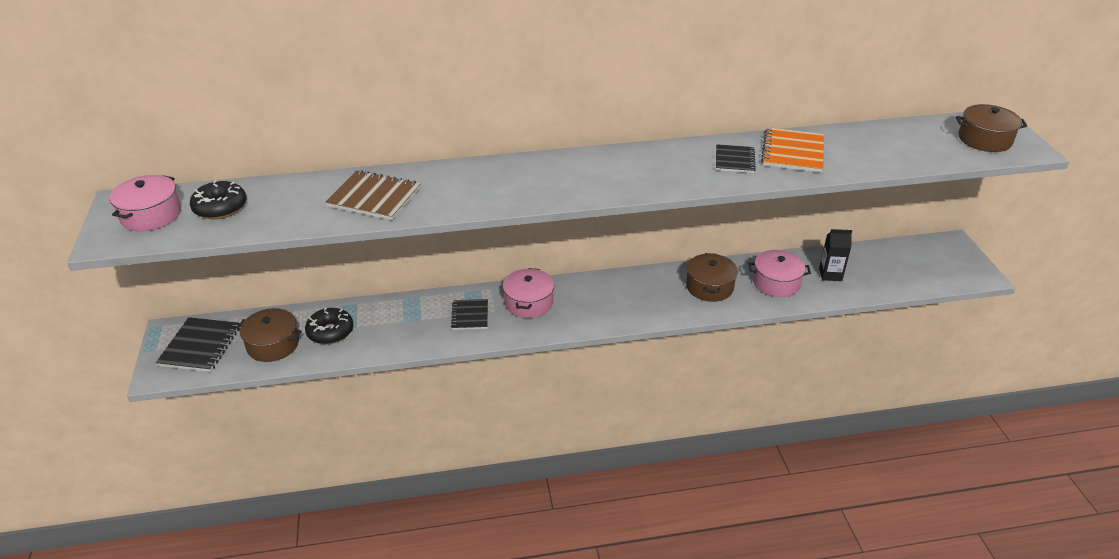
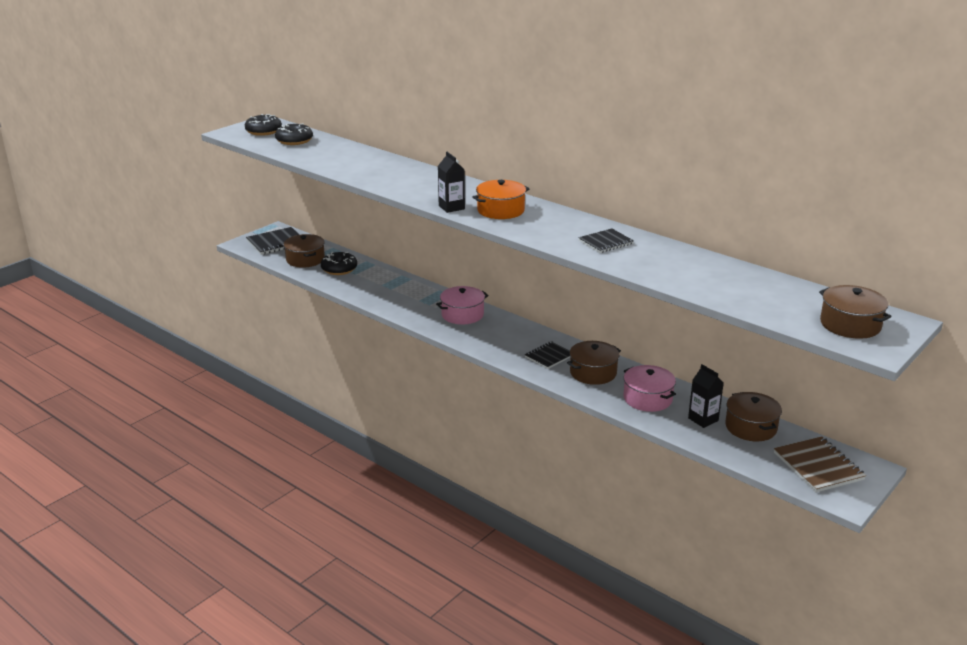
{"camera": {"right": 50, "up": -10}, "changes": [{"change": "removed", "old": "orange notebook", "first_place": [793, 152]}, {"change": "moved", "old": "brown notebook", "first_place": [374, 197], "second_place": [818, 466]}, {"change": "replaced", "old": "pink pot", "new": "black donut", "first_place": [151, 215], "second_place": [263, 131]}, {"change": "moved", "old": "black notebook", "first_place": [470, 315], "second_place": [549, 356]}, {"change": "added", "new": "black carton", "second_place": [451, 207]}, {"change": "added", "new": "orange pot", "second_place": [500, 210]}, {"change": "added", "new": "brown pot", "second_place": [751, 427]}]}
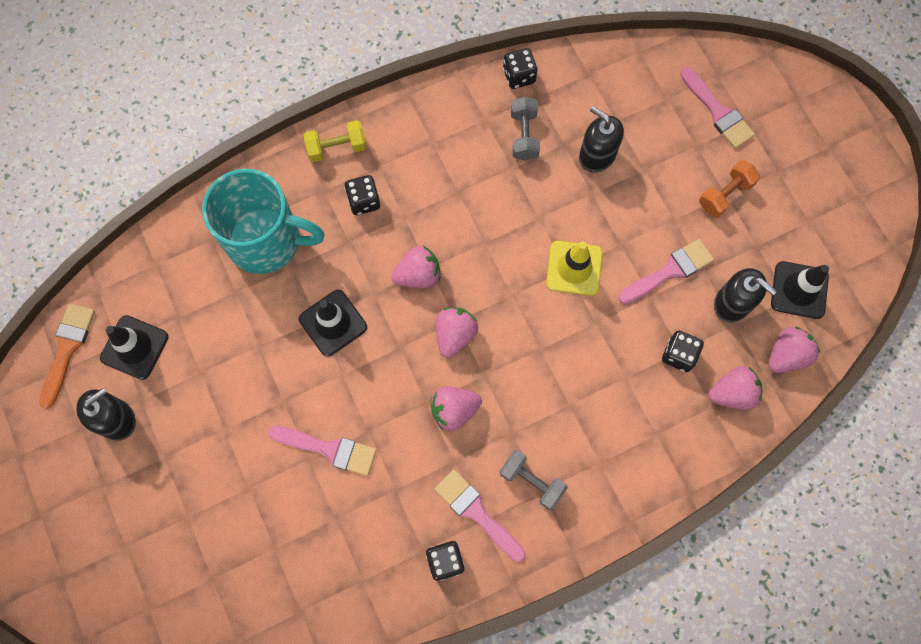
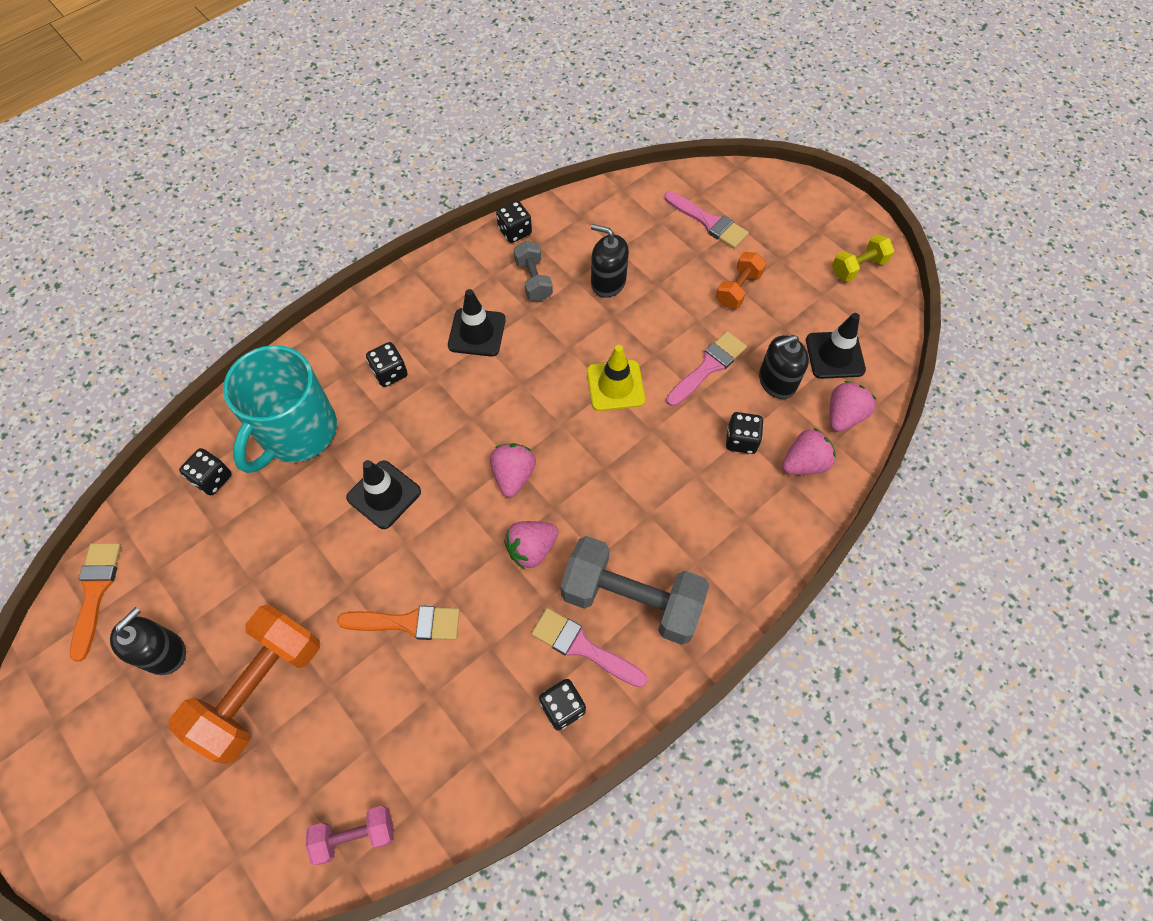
{"camera": {"right": -15, "up": -10}, "changes": [{"change": "moved", "old": "yellow dumbbell", "first_place": [337, 148], "second_place": [858, 267]}, {"change": "turned", "old": "turquoise mug", "first_place": [266, 241], "second_place": [297, 432], "degrees": 120}, {"change": "removed", "old": "pink strawberry", "first_place": [418, 275]}, {"change": "turned", "old": "black soap dispenser", "first_place": [732, 303], "second_place": [777, 381], "degrees": 135}, {"change": "moved", "old": "black traffic cone", "first_place": [134, 347], "second_place": [477, 332]}, {"change": "recoloured", "old": "pink brush", "new": "orange brush", "first_place": [329, 449], "second_place": [408, 623]}, {"change": "resized", "old": "grey dumbbell", "first_place": [531, 481], "second_place": [631, 599], "factor": 1.93}, {"change": "added", "new": "black dice", "second_place": [212, 478]}, {"change": "added", "new": "orange dumbbell", "second_place": [260, 689]}, {"change": "added", "new": "pink dumbbell", "second_place": [355, 835]}]}
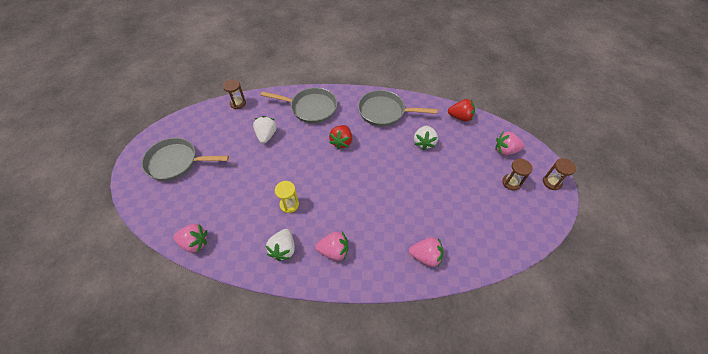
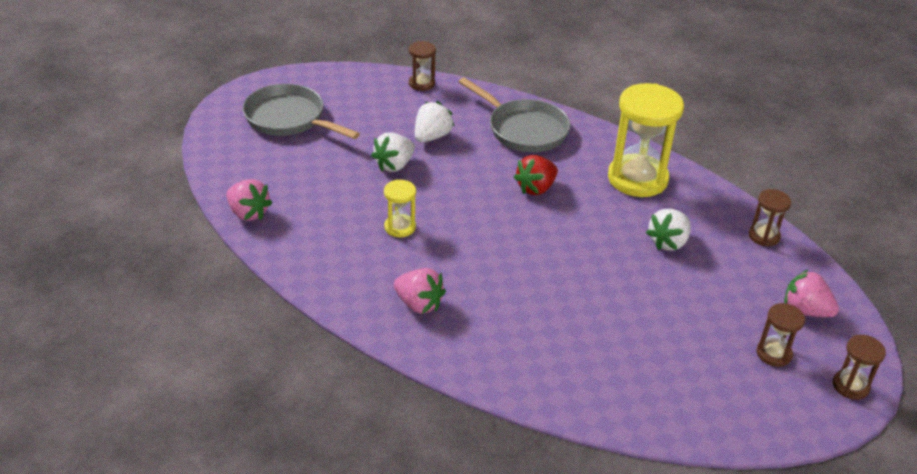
{"camera": {"right": 30, "up": -15}, "changes": [{"change": "replaced", "old": "grey pan", "new": "yellow hourglass", "first_place": [384, 112], "second_place": [637, 179]}, {"change": "replaced", "old": "red strawberry", "new": "brown hourglass", "first_place": [460, 117], "second_place": [764, 236]}, {"change": "moved", "old": "white strawberry", "first_place": [283, 249], "second_place": [394, 165]}, {"change": "removed", "old": "pink strawberry", "first_place": [425, 256]}]}
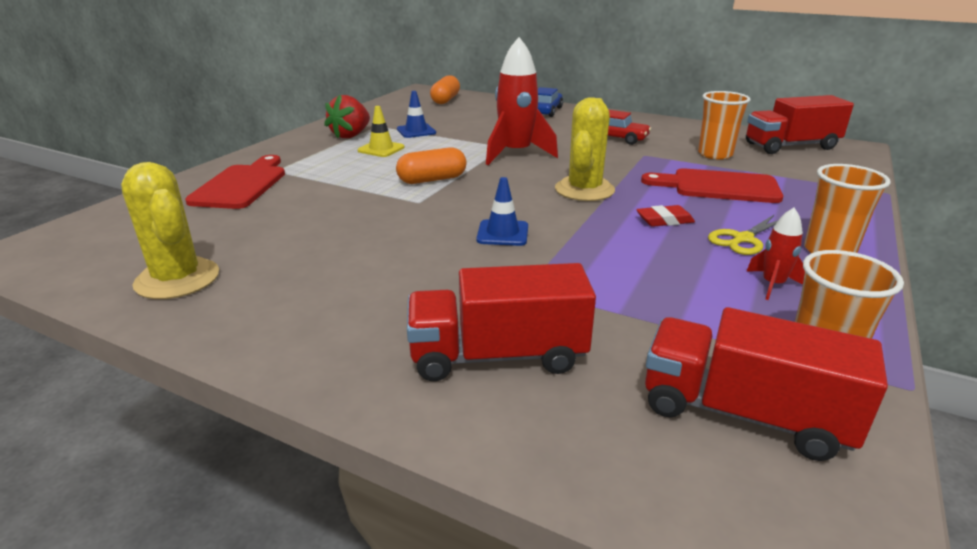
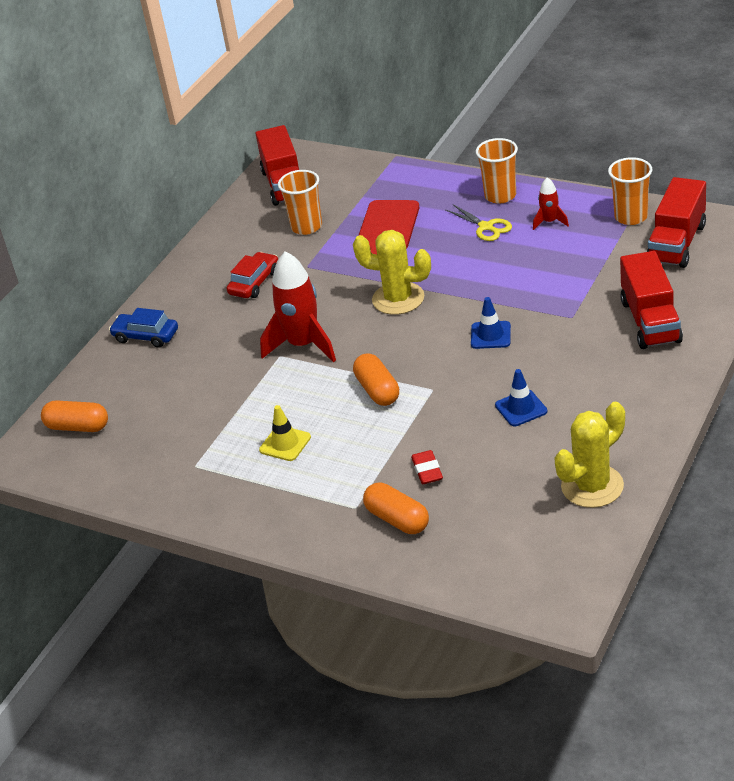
{"camera": {"right": -85, "up": 10}, "changes": [{"change": "moved", "old": "blue traffic cone", "first_place": [416, 131], "second_place": [521, 408]}, {"change": "removed", "old": "red strawberry", "first_place": [351, 135]}, {"change": "replaced", "old": "red cutting board", "new": "orange capsule", "first_place": [242, 185], "second_place": [397, 519]}, {"change": "moved", "old": "red eraser", "first_place": [664, 220], "second_place": [427, 470]}]}
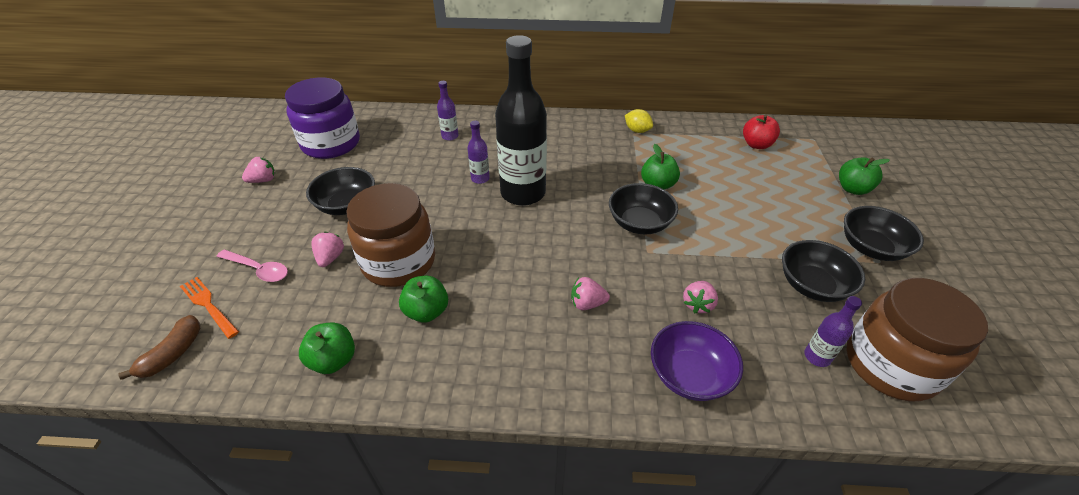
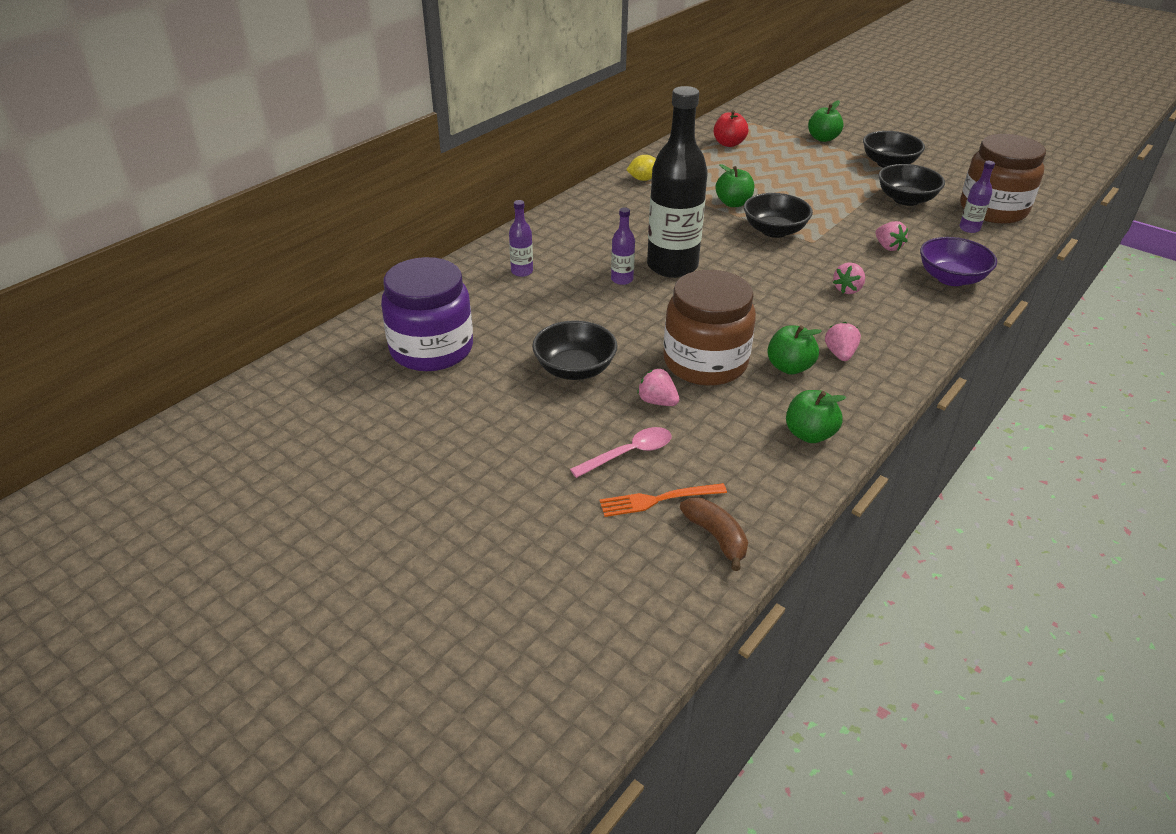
{"camera": {"right": -55, "up": -5}, "changes": [{"change": "moved", "old": "pink strawberry", "first_place": [263, 180], "second_place": [840, 354]}]}
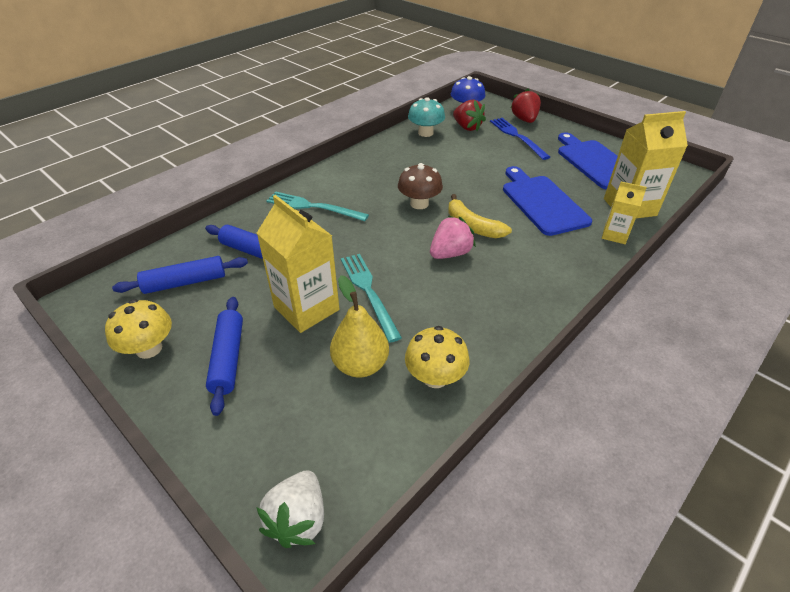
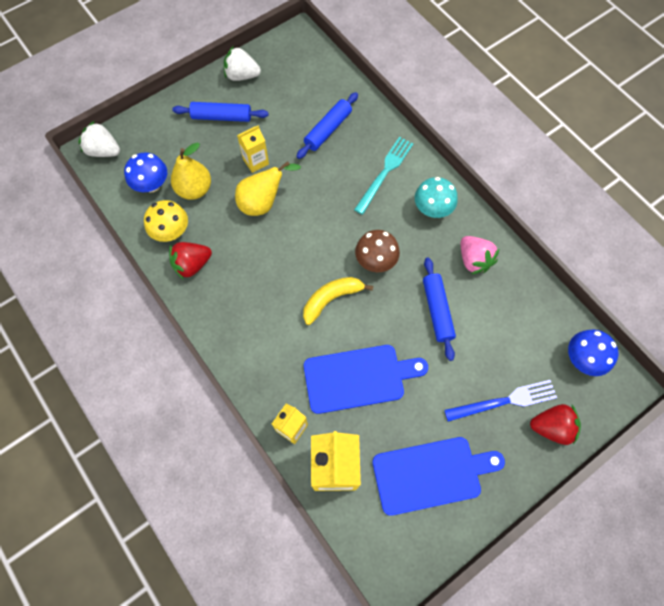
{"camera": {"right": 100, "up": 25}, "changes": [{"change": "moved", "old": "turquoise mushroom", "first_place": [425, 133], "second_place": [432, 209]}, {"change": "moved", "old": "red strawberry", "first_place": [467, 127], "second_place": [192, 265]}, {"change": "resized", "old": "yellow carton", "first_place": [306, 308], "second_place": [256, 161], "factor": 0.56}, {"change": "moved", "old": "pink strawberry", "first_place": [450, 253], "second_place": [473, 260]}, {"change": "replaced", "old": "turquoise fork", "new": "yellow pear", "first_place": [369, 292], "second_place": [263, 203]}, {"change": "moved", "old": "blue rolling pin", "first_place": [185, 282], "second_place": [437, 310]}, {"change": "replaced", "old": "yellow mushroom", "new": "white strawberry", "first_place": [149, 348], "second_place": [242, 76]}, {"change": "added", "new": "blue mushroom", "second_place": [152, 184]}]}
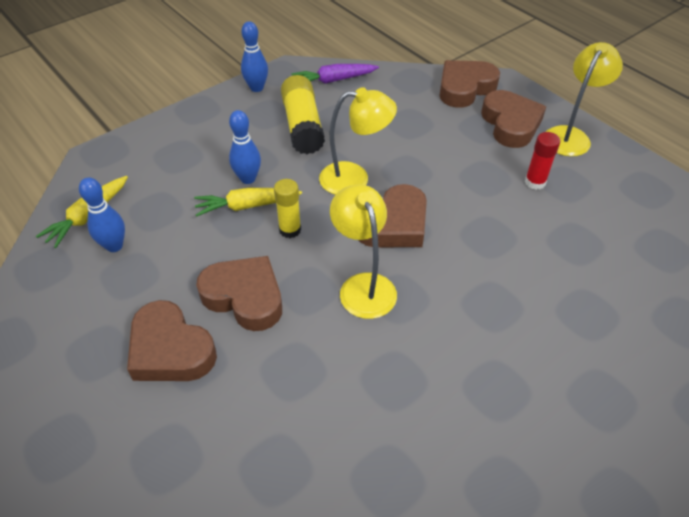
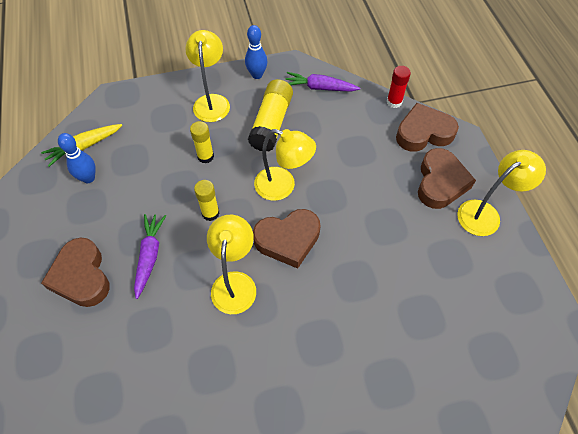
{"camera": {"right": 25, "up": 10}, "changes": [{"change": "replaced", "old": "blue bowling pin", "new": "yellow glue stick", "first_place": [248, 178], "second_place": [205, 156]}, {"change": "moved", "old": "red glue stick", "first_place": [535, 182], "second_place": [394, 102]}, {"change": "removed", "old": "yellow carrot", "first_place": [247, 206]}, {"change": "replaced", "old": "brown heart", "new": "purple carrot", "first_place": [245, 297], "second_place": [149, 256]}, {"change": "added", "new": "yellow lamp", "second_place": [212, 101]}]}
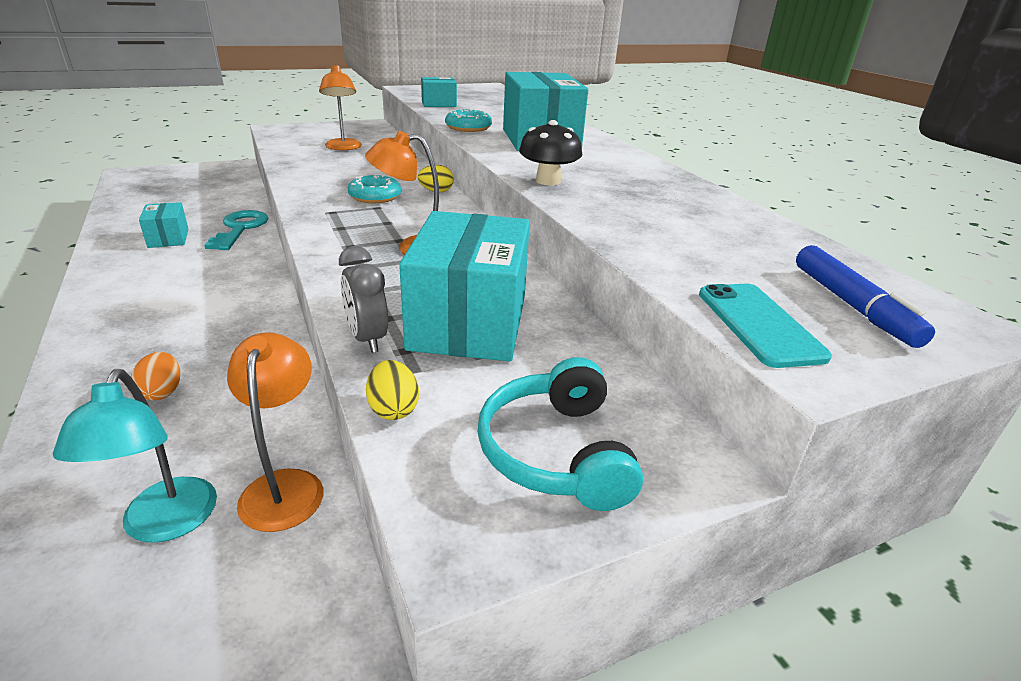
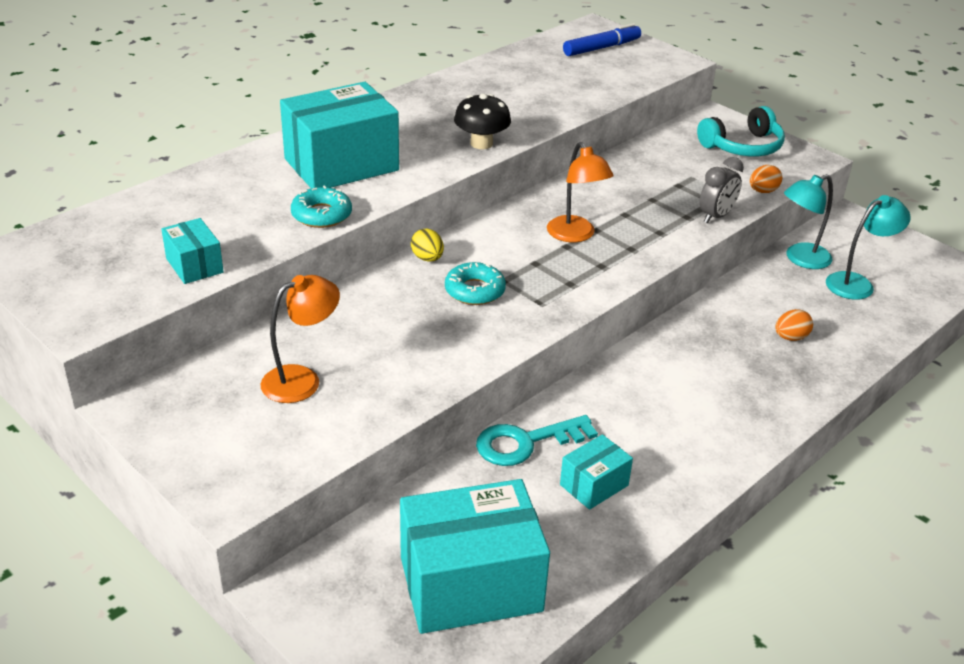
{"camera": {"right": -110, "up": 5}, "changes": [{"change": "moved", "old": "turquoise box", "first_place": [469, 322], "second_place": [470, 584]}, {"change": "removed", "old": "turquoise phone", "first_place": [759, 324]}, {"change": "recoloured", "old": "orange lamp", "new": "turquoise lamp", "first_place": [285, 485], "second_place": [800, 259]}, {"change": "recoloured", "old": "yellow egg", "new": "orange egg", "first_place": [393, 409], "second_place": [763, 191]}]}
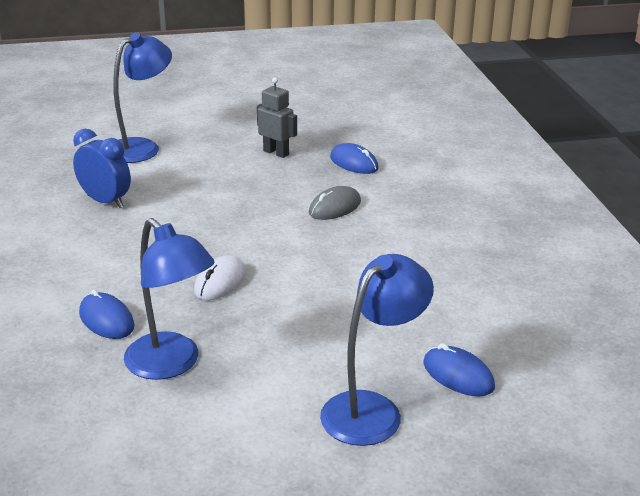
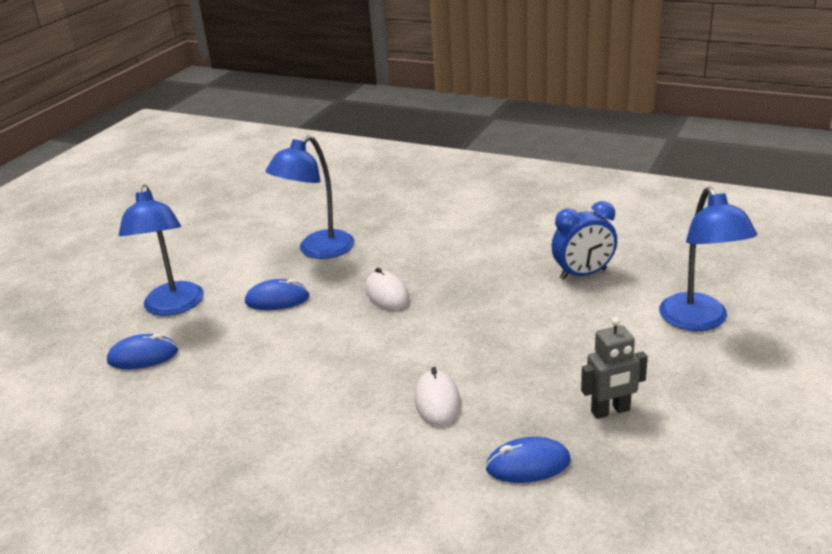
{"camera": {"right": 130, "up": 0}, "changes": [{"change": "recoloured", "old": "grey mouse", "new": "white mouse", "first_place": [334, 207], "second_place": [437, 401]}, {"change": "turned", "old": "blue lamp", "first_place": [171, 364], "second_place": [318, 250], "degrees": -45}, {"change": "moved", "old": "blue mouse", "first_place": [106, 320], "second_place": [277, 299]}]}
